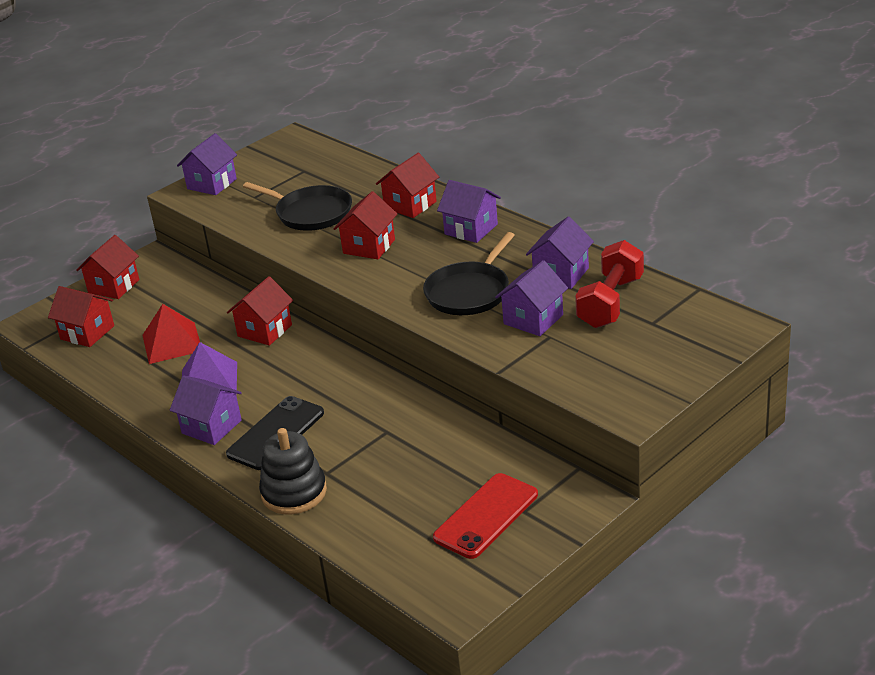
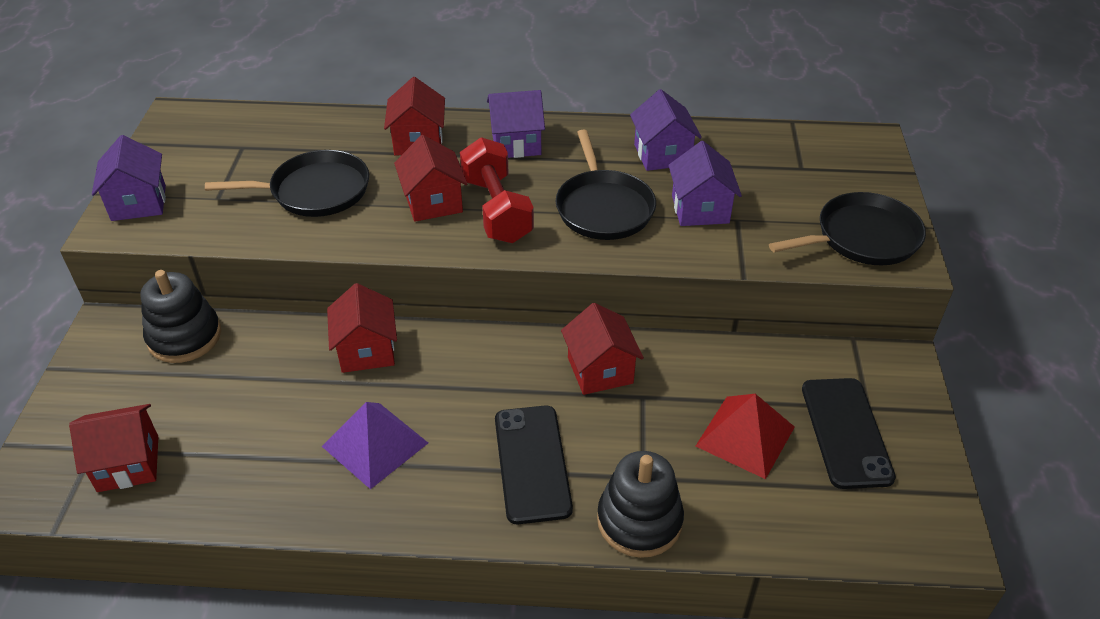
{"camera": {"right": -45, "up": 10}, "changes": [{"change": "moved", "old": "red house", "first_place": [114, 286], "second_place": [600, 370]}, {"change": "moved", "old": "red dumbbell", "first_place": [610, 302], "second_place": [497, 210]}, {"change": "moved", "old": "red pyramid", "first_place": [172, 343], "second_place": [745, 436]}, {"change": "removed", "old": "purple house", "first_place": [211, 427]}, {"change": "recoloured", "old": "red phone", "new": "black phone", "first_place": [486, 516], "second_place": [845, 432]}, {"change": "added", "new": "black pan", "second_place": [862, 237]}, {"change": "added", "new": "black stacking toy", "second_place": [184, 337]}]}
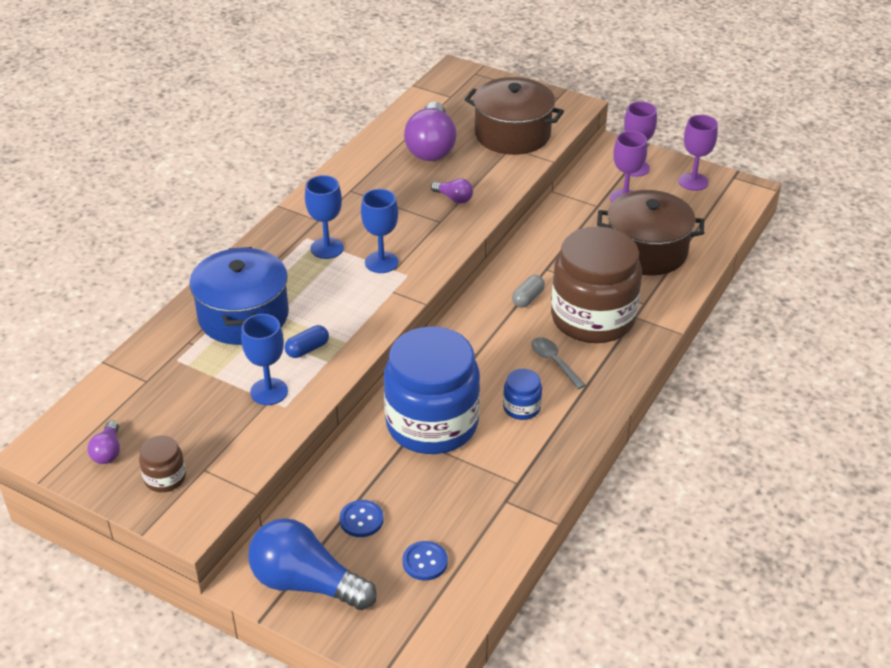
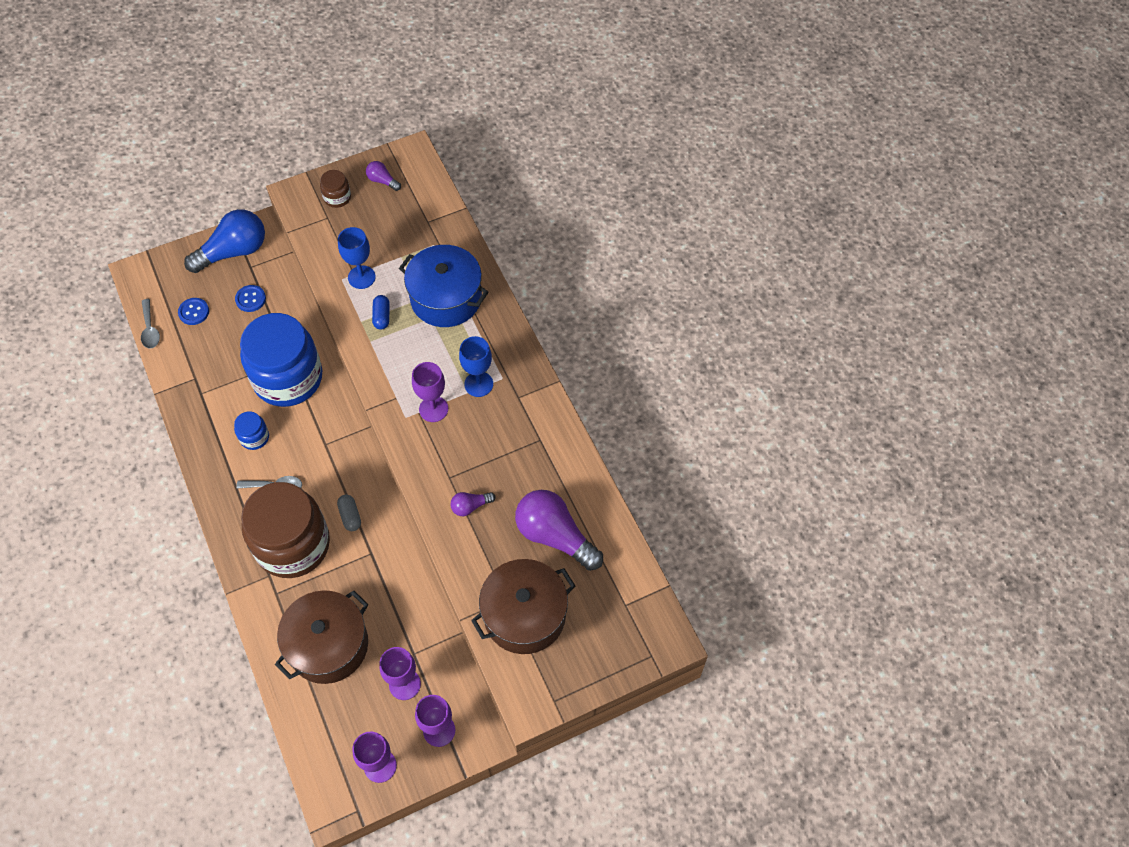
{"camera": {"right": 125, "up": 20}, "changes": [{"change": "recoloured", "old": "blue goblet", "new": "purple goblet", "first_place": [381, 262], "second_place": [433, 409]}, {"change": "added", "new": "grey spoon", "second_place": [150, 329]}]}
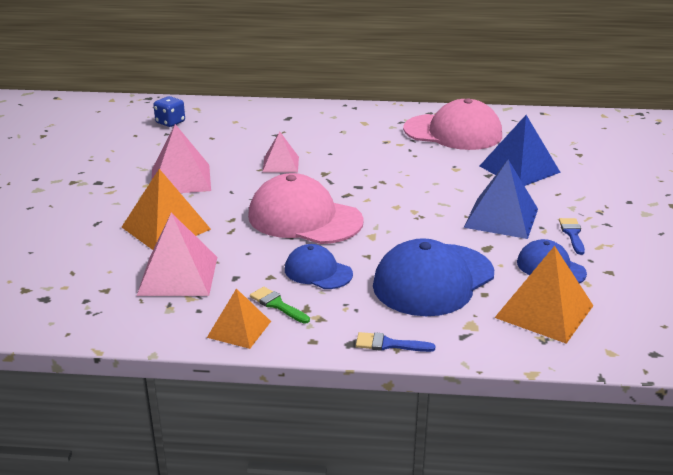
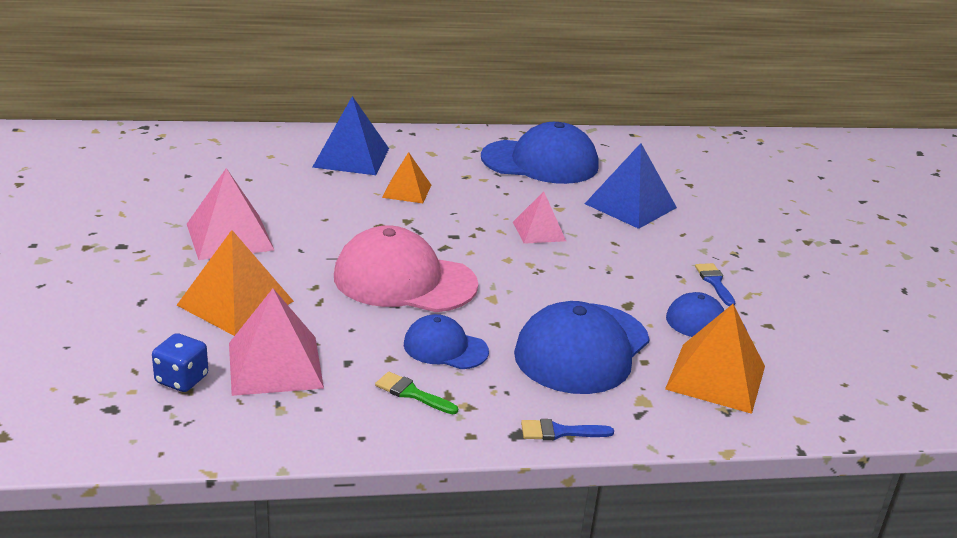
{"camera": {"right": -15, "up": 0}, "changes": [{"change": "moved", "old": "blue dice", "first_place": [170, 122], "second_place": [182, 379]}, {"change": "recoloured", "old": "pink cap", "new": "blue cap", "first_place": [453, 132], "second_place": [540, 162]}, {"change": "moved", "old": "pink pyramid", "first_place": [280, 164], "second_place": [539, 231]}, {"change": "moved", "old": "blue pyramid", "first_place": [501, 218], "second_place": [351, 157]}, {"change": "moved", "old": "orange pyramid", "first_place": [239, 329], "second_place": [407, 191]}]}
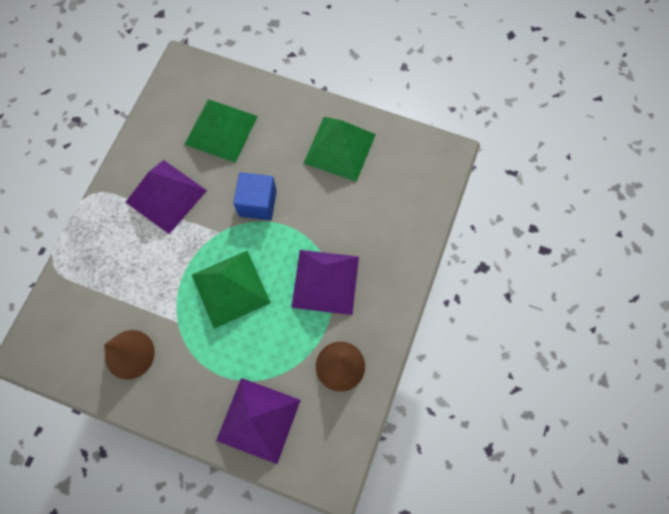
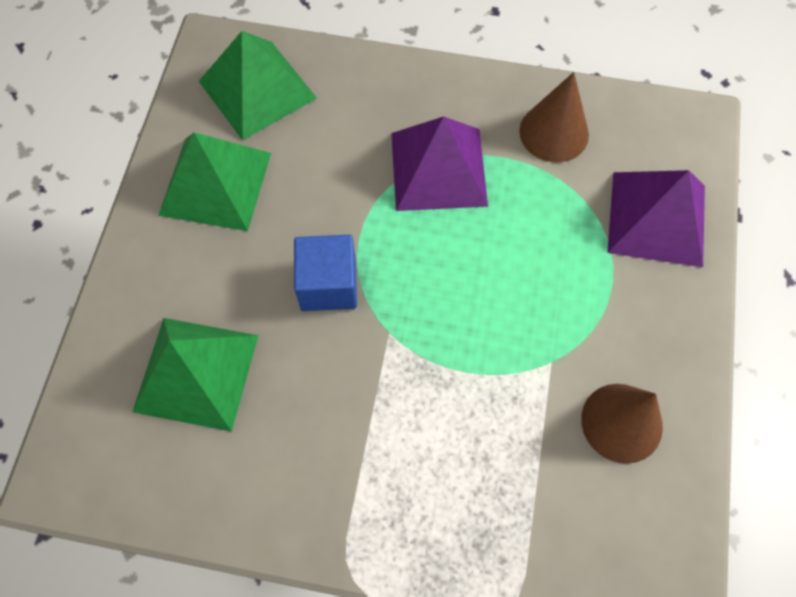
{"camera": {"right": -100, "up": -5}, "changes": [{"change": "removed", "old": "purple pyramid", "first_place": [166, 196]}, {"change": "moved", "old": "green pyramid", "first_place": [230, 288], "second_place": [257, 89]}]}
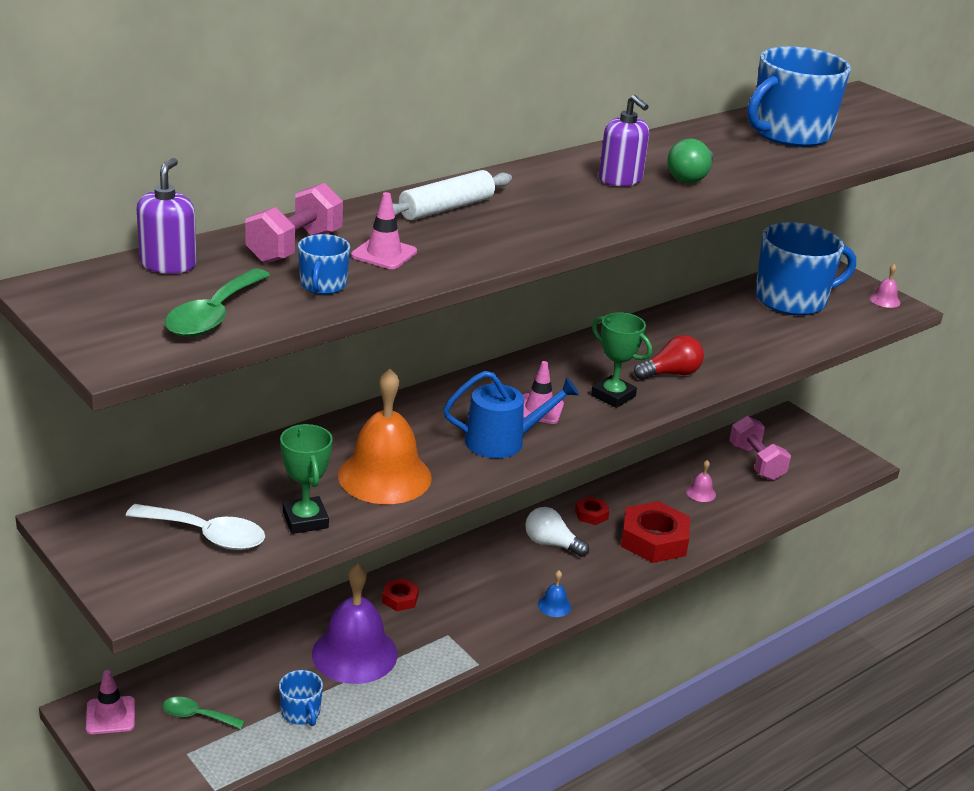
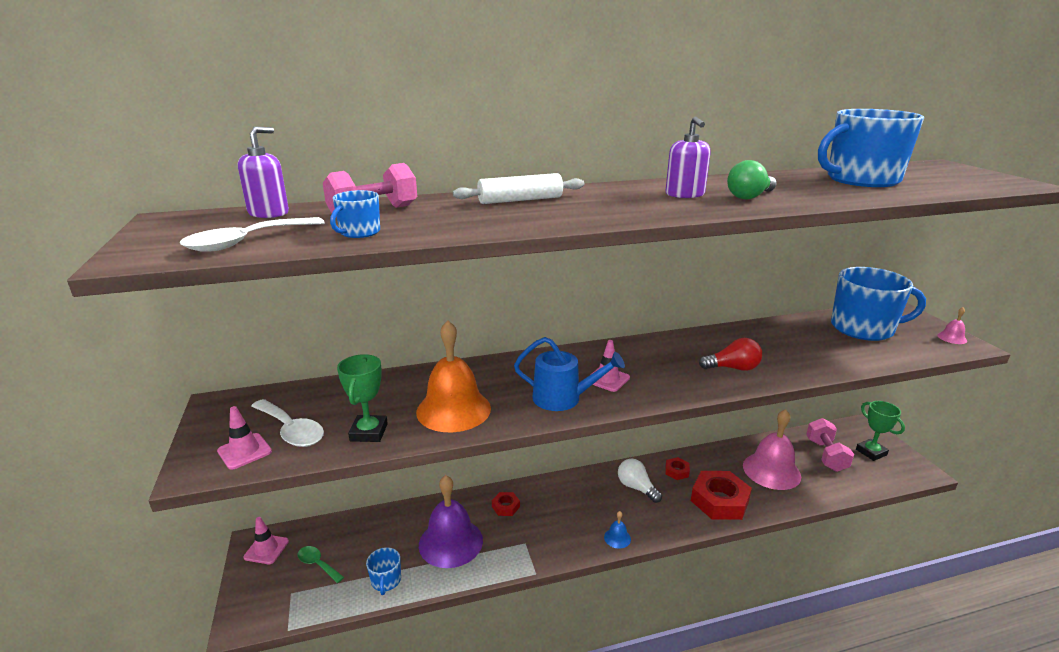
{"camera": {"right": 25, "up": -5}, "changes": [{"change": "moved", "old": "pink traffic cone", "first_place": [384, 254], "second_place": [244, 451]}, {"change": "recoloured", "old": "green spoon", "new": "white spoon", "first_place": [213, 315], "second_place": [246, 242]}, {"change": "moved", "old": "green trophy", "first_place": [613, 396], "second_place": [871, 452]}, {"change": "resized", "old": "pink bell", "first_place": [701, 493], "second_place": [771, 470], "factor": 2.38}]}
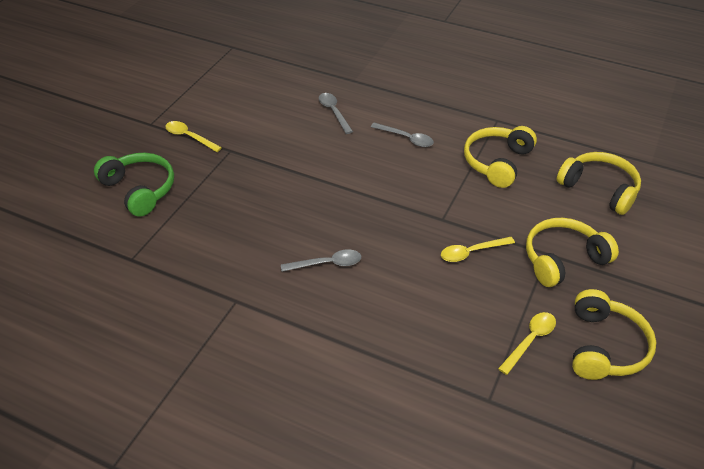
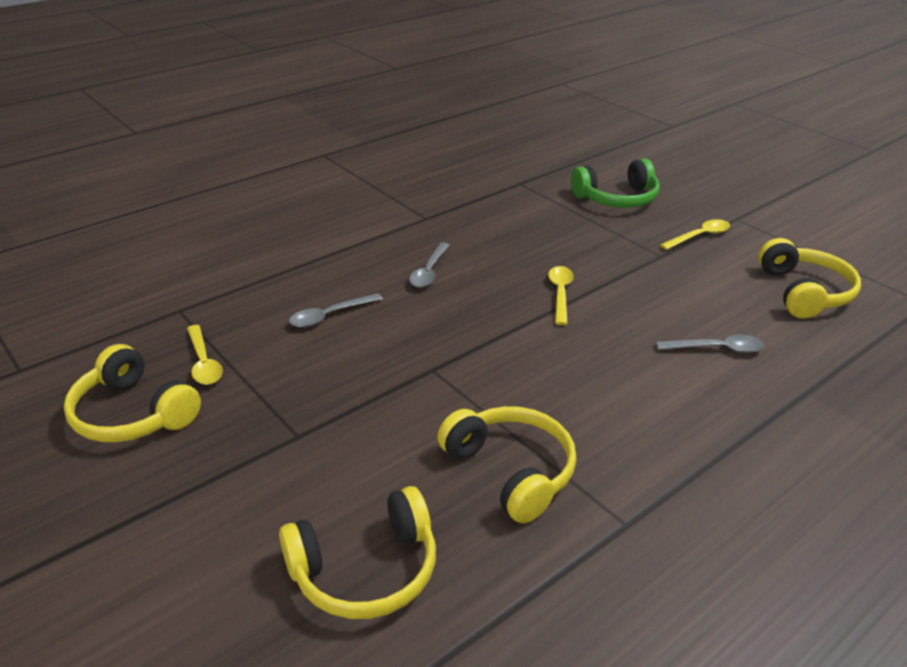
{"camera": {"right": 115, "up": -10}, "changes": [{"change": "moved", "old": "grey spoon", "first_place": [406, 138], "second_place": [330, 316]}, {"change": "moved", "old": "yellow headphones", "first_place": [563, 259], "second_place": [804, 292]}, {"change": "moved", "old": "yellow spoon", "first_place": [471, 252], "second_place": [560, 294]}]}
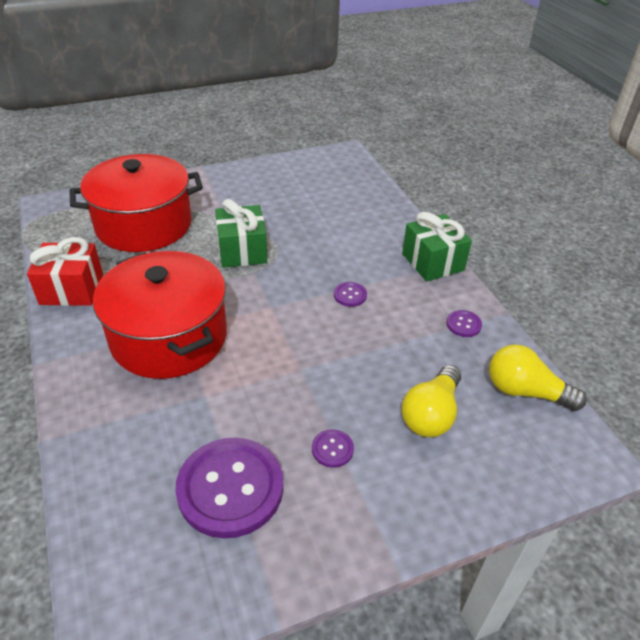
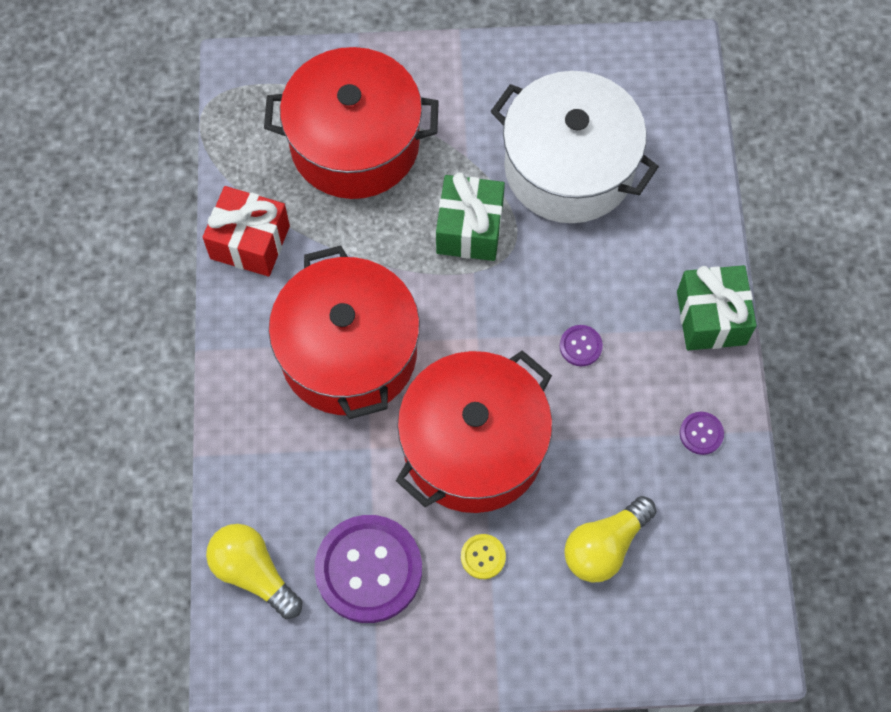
{"camera": {"right": 20, "up": 25}, "changes": [{"change": "moved", "old": "yellow light bulb", "first_place": [525, 391], "second_place": [253, 573]}, {"change": "recoloured", "old": "purple button", "new": "yellow button", "first_place": [332, 449], "second_place": [483, 557]}, {"change": "added", "new": "white pot", "second_place": [569, 167]}, {"change": "added", "new": "red pot", "second_place": [473, 446]}]}
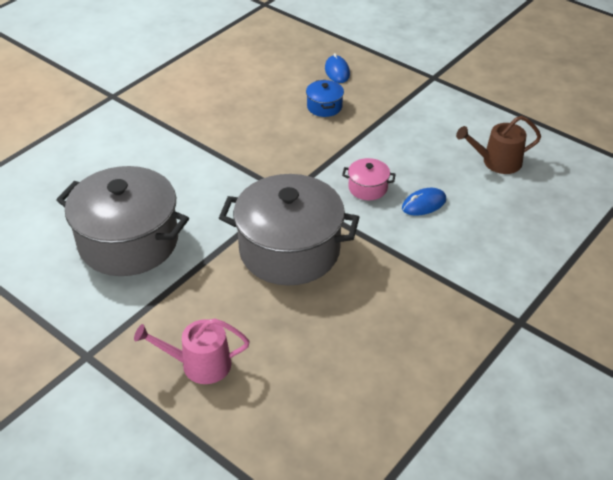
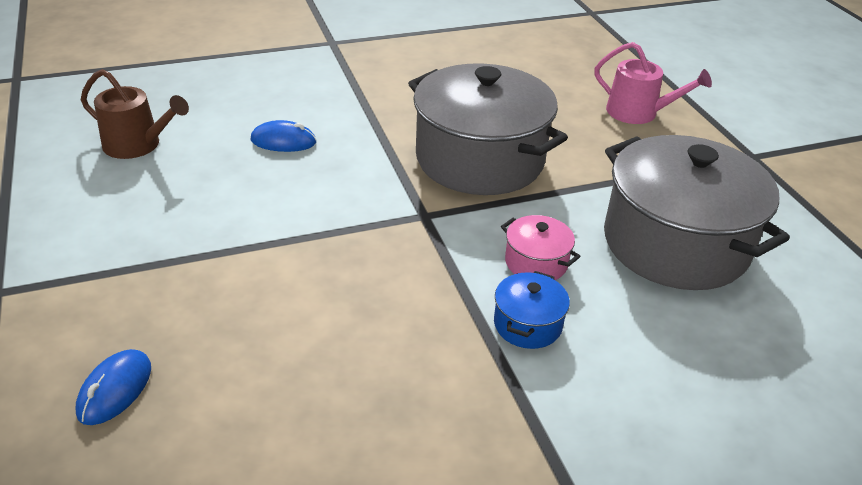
{"camera": {"right": -150, "up": -5}, "changes": [{"change": "moved", "old": "blue pot", "first_place": [324, 107], "second_place": [527, 324]}, {"change": "moved", "old": "pink pot", "first_place": [368, 188], "second_place": [536, 262]}]}
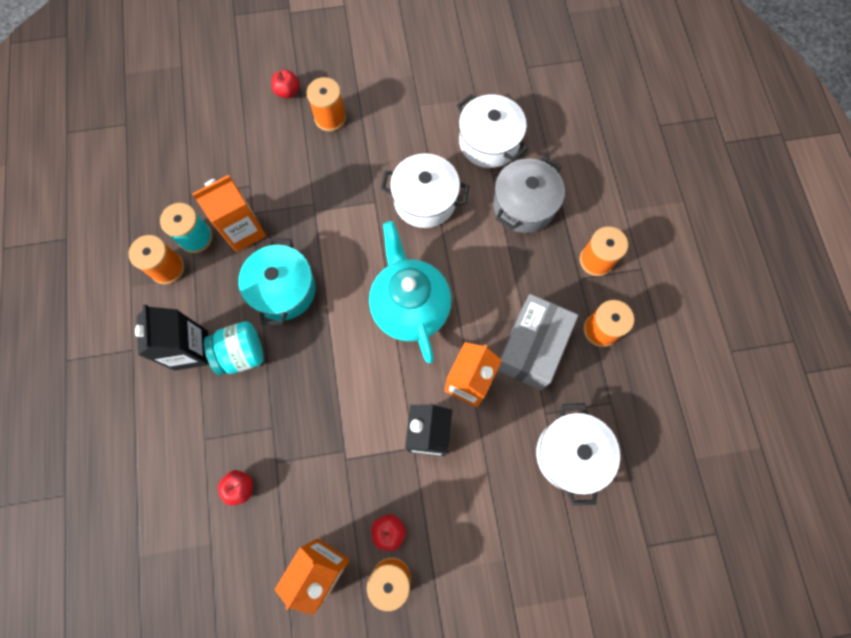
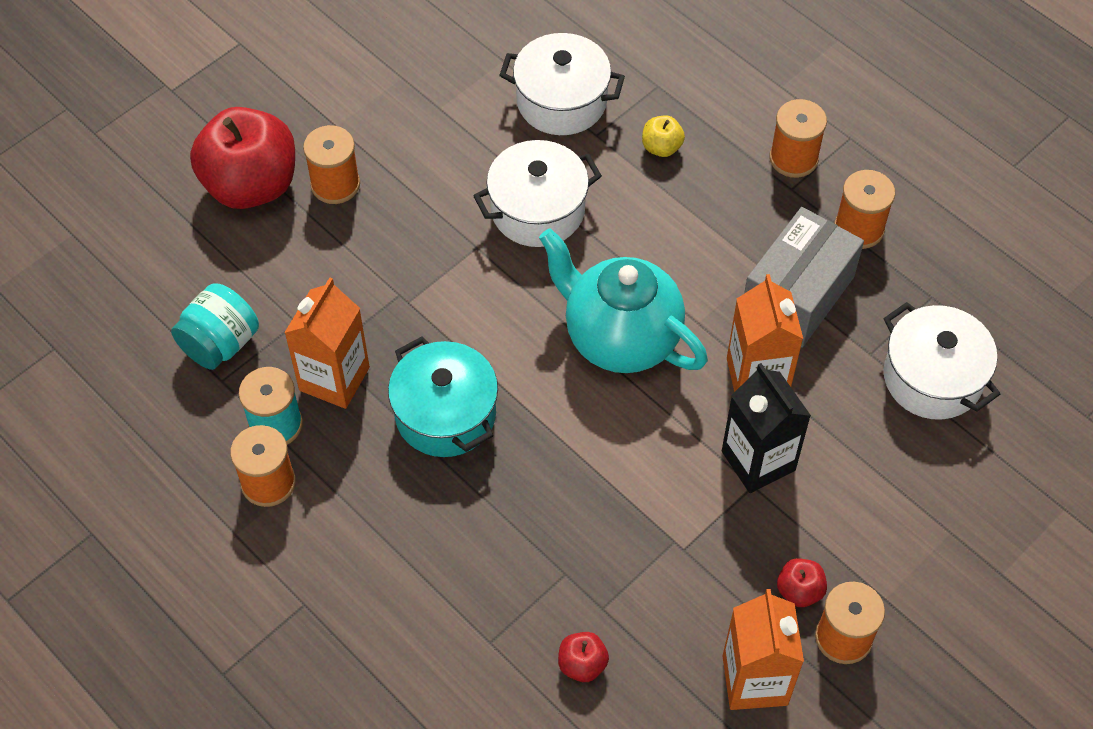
{"camera": {"right": -35, "up": -15}, "changes": [{"change": "resized", "old": "red apple", "first_place": [288, 92], "second_place": [251, 185], "factor": 2.38}, {"change": "replaced", "old": "grey pot", "new": "yellow apple", "first_place": [524, 205], "second_place": [661, 147]}, {"change": "turned", "old": "grey box", "first_place": [531, 348], "second_place": [798, 295], "degrees": 45}, {"change": "removed", "old": "black carton", "first_place": [191, 350]}, {"change": "moved", "old": "turquoise jar", "first_place": [241, 353], "second_place": [220, 343]}]}
